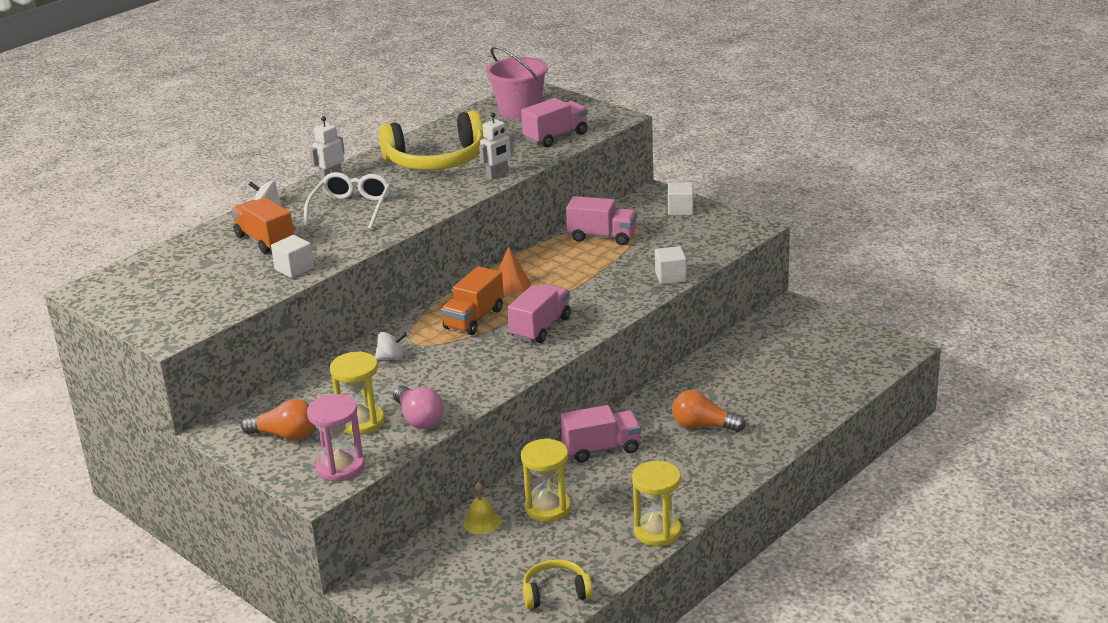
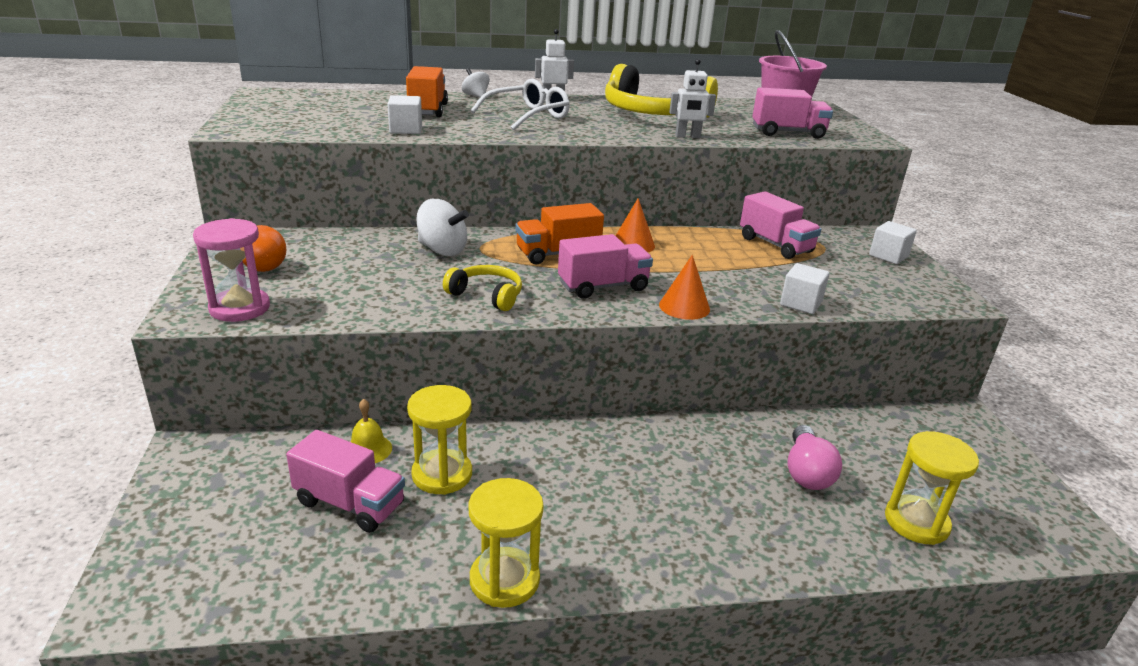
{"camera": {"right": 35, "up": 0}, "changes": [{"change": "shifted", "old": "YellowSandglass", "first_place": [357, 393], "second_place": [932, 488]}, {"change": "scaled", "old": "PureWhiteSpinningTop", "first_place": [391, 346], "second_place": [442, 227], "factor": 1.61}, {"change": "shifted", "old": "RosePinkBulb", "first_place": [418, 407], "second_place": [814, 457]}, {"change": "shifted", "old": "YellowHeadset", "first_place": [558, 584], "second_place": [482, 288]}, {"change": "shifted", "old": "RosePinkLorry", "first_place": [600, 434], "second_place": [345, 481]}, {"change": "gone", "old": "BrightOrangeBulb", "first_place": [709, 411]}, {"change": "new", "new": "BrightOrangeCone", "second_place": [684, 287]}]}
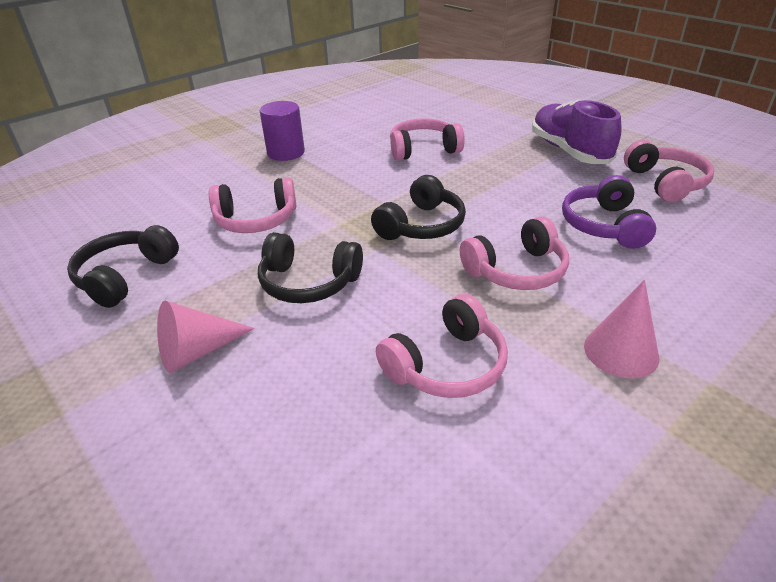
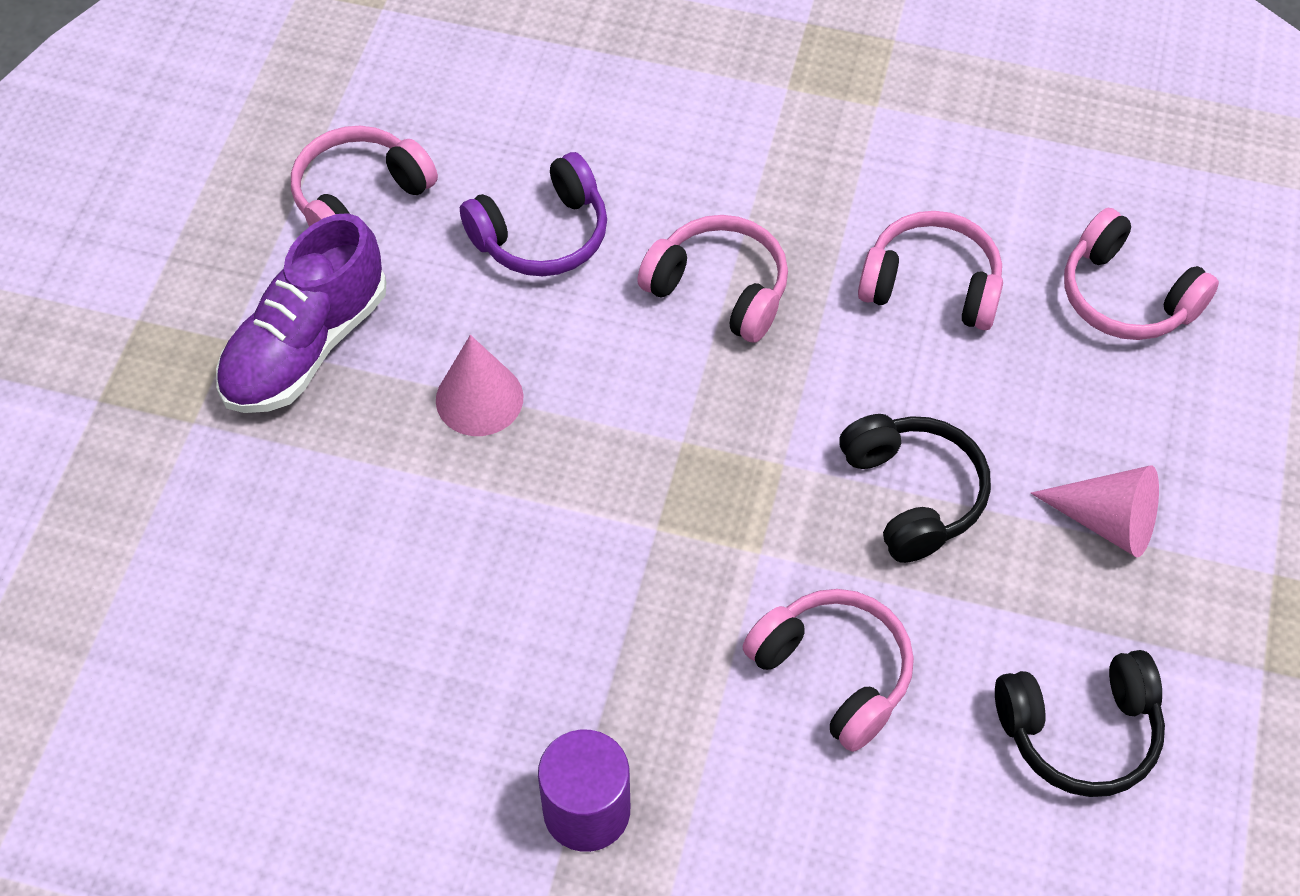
{"camera": {"right": -125, "up": 20}, "changes": [{"change": "gone", "old": "BlackHeadset", "first_place": [418, 207]}, {"change": "shifted", "old": "RosePinkHeadset", "first_place": [427, 139], "second_place": [1141, 274]}, {"change": "shifted", "old": "RosePinkCone", "first_place": [621, 329], "second_place": [479, 385]}]}
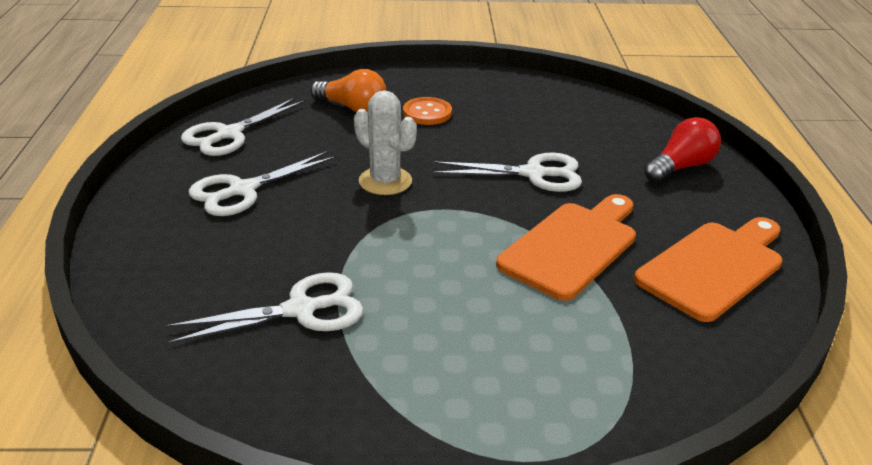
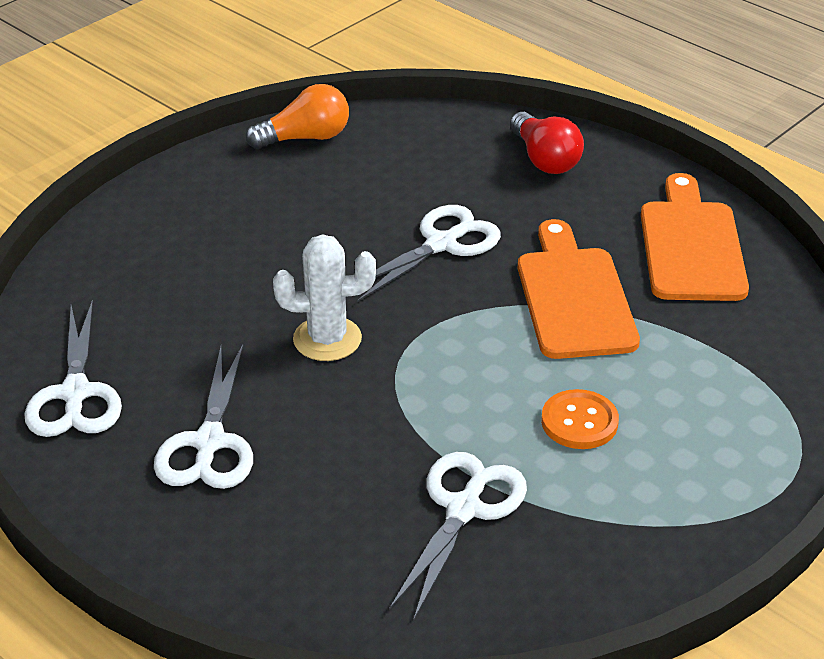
{"camera": {"right": -45, "up": 5}, "changes": [{"change": "shifted", "old": "BrightOrangeBulb", "first_place": [348, 91], "second_place": [297, 116]}, {"change": "shifted", "old": "BrightOrangeSewingButton", "first_place": [427, 111], "second_place": [580, 419]}, {"change": "rotated", "old": "ScarletBulb", "first_place": [682, 149], "second_place": [547, 143], "degrees": 150}]}
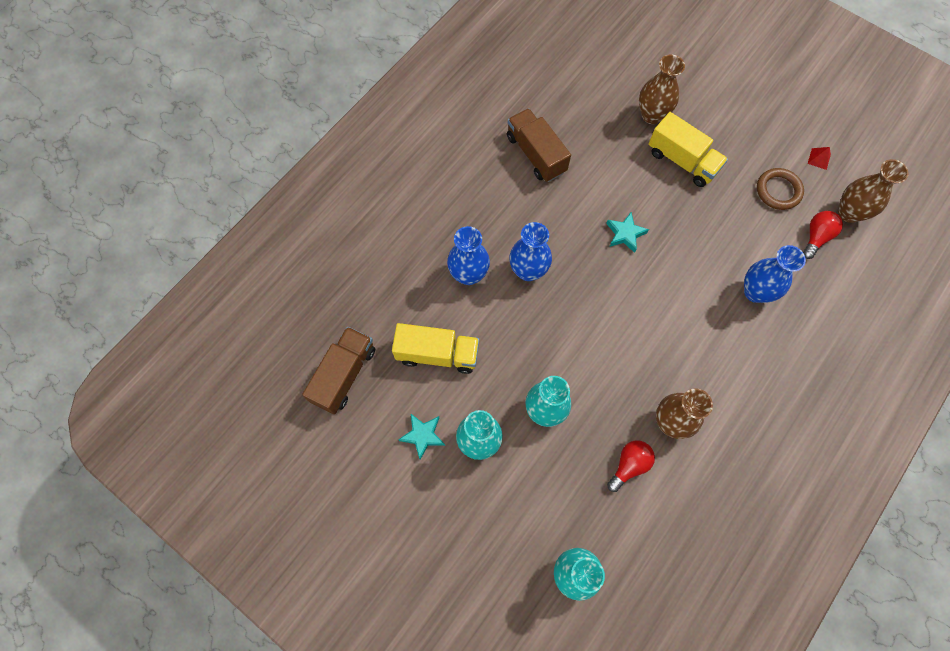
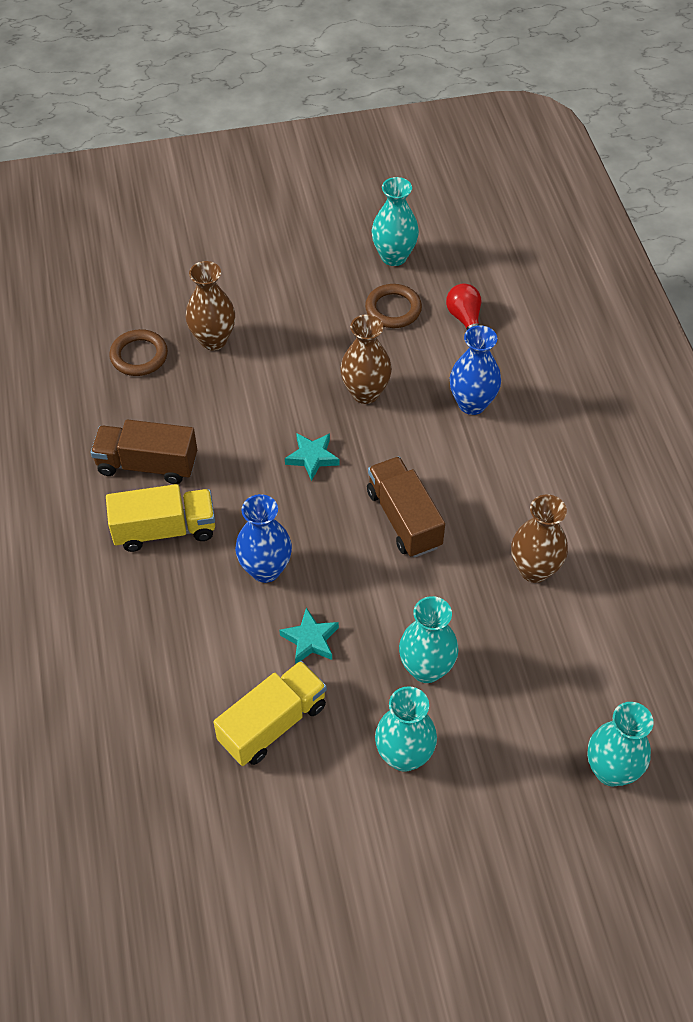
{"camera": {"right": -50, "up": -15}, "changes": [{"change": "shifted", "old": "RussetLorry", "first_place": [338, 370], "second_place": [406, 507]}, {"change": "shifted", "old": "TurquoiseFivePointedStar", "first_place": [421, 437], "second_place": [309, 636]}, {"change": "gone", "old": "CobaltTallVase", "first_place": [468, 255]}, {"change": "gone", "old": "ScarletBulb", "first_place": [631, 466]}, {"change": "shifted", "old": "YellowLorry", "first_place": [688, 149], "second_place": [160, 518]}, {"change": "swapped", "old": "ScarletPyramidShape", "new": "TurquoiseTallVase", "first_place": [819, 158], "second_place": [395, 221]}, {"change": "shifted", "old": "RussetTallVase", "first_place": [873, 191], "second_place": [366, 359]}, {"change": "new", "new": "RussetHoop", "second_place": [138, 352]}]}
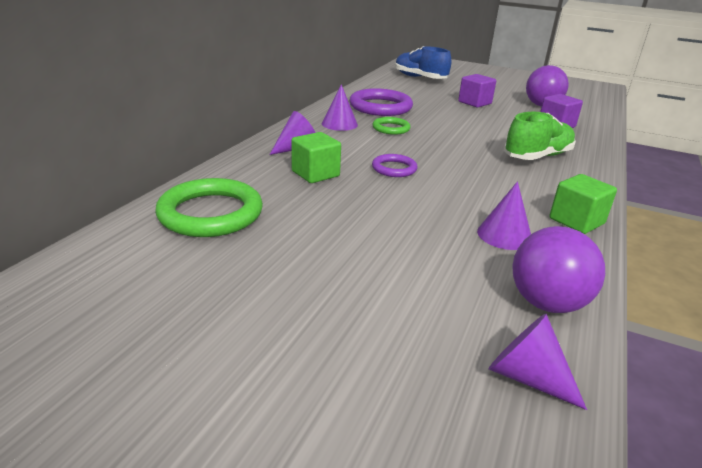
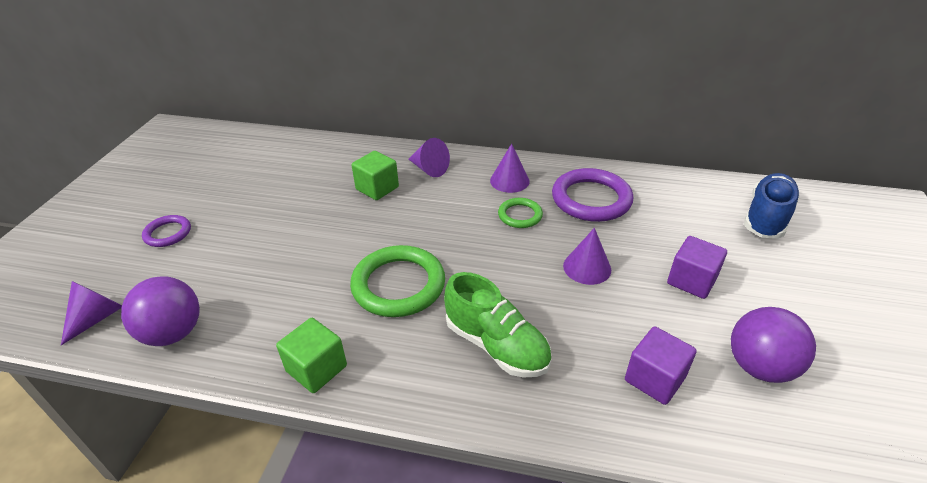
{"camera": {"right": 80, "up": 10}, "changes": [{"change": "shifted", "old": "GreenHoop", "first_place": [209, 207], "second_place": [397, 281]}, {"change": "shifted", "old": "PurpleHoop", "first_place": [394, 165], "second_place": [166, 231]}, {"change": "shifted", "old": "PurpleCone", "first_place": [504, 215], "second_place": [587, 256]}]}
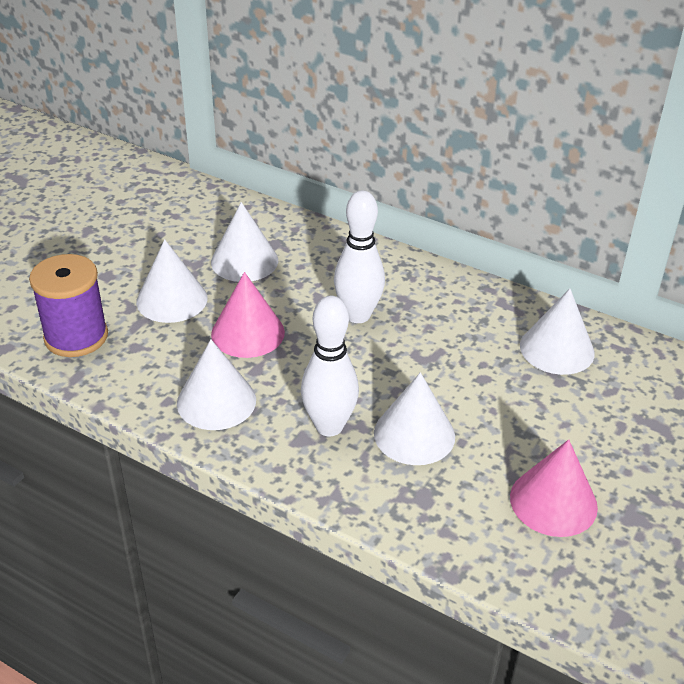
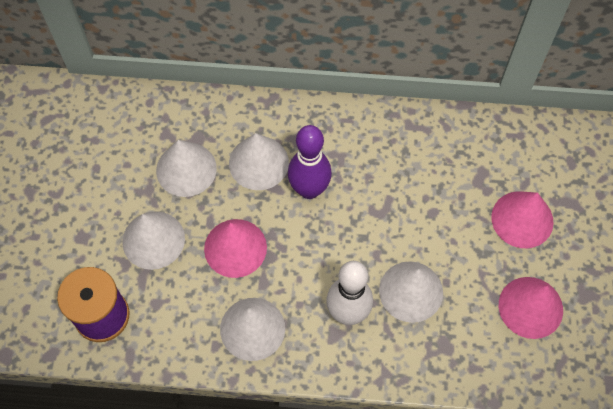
{"camera": {"right": -25, "up": 25}, "changes": [{"change": "repainted", "old": "PureWhiteTenpin", "new": "PurpleTenpin", "first_place": [359, 256], "second_place": [310, 162]}, {"change": "shifted", "old": "PureWhiteCone", "first_place": [557, 332], "second_place": [259, 161]}, {"change": "new", "new": "RosePinkCone", "second_place": [522, 219]}]}
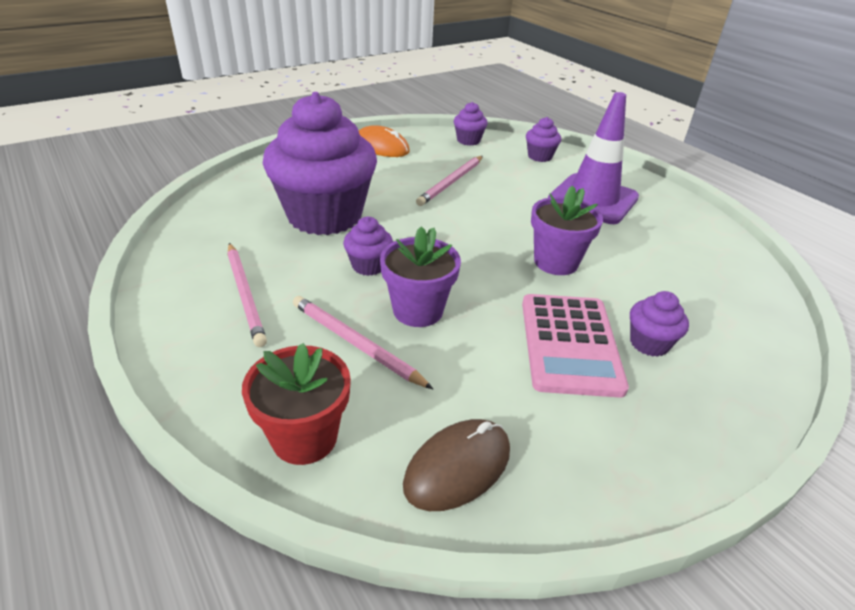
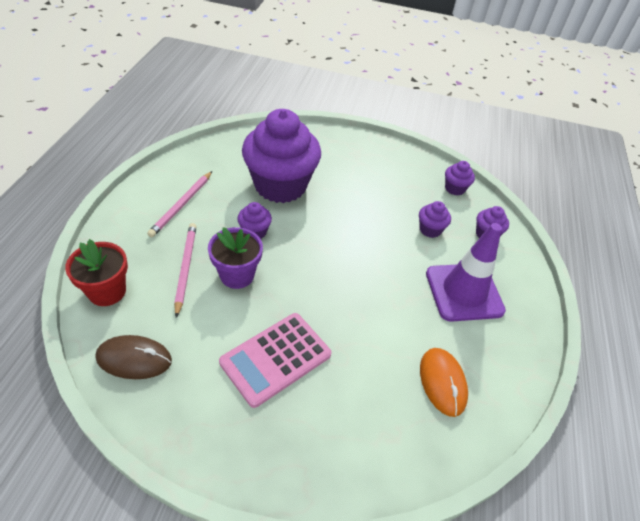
{"camera": {"right": 45, "up": 10}, "changes": [{"change": "shifted", "old": "BrightOrangePcMouse", "first_place": [384, 141], "second_place": [444, 382]}, {"change": "gone", "old": "RosePinkLeadPencil", "first_place": [449, 181]}, {"change": "gone", "old": "PurplePlantPot", "first_place": [567, 230]}, {"change": "shifted", "old": "PurpleFairyCake", "first_place": [659, 324], "second_place": [435, 219]}]}
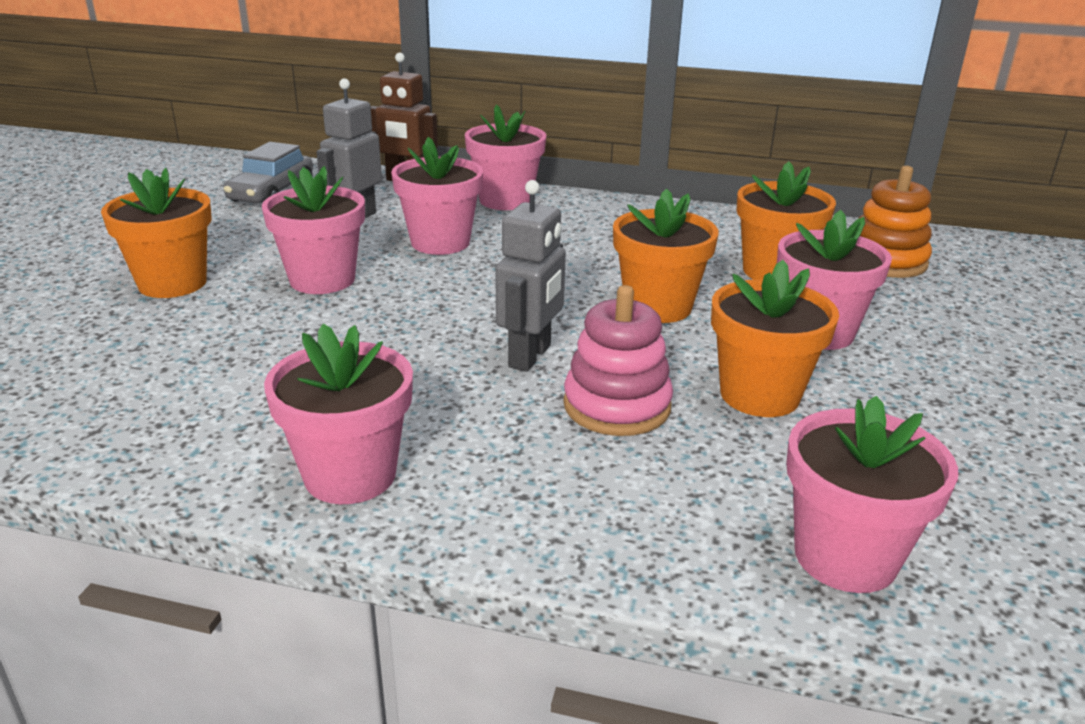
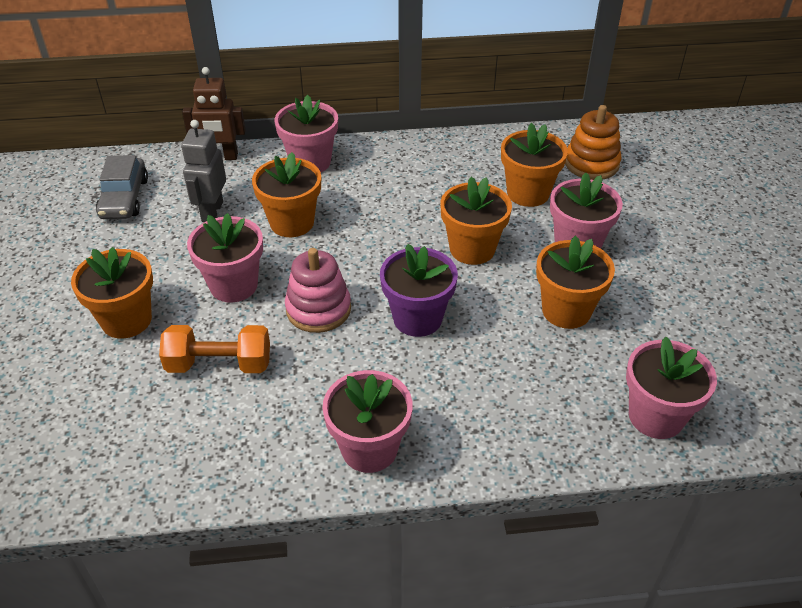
{"camera": {"right": -20, "up": 15}, "changes": [{"change": "repainted", "old": "RosePinkPlantPot", "new": "BrightOrangePlantPot", "first_place": [437, 196], "second_place": [286, 194]}, {"change": "swapped", "old": "GrayToyRobot", "new": "PurplePlantPot", "first_place": [530, 276], "second_place": [419, 290]}, {"change": "shifted", "old": "RosePinkRingStacker", "first_place": [618, 360], "second_place": [318, 290]}, {"change": "new", "new": "BrightOrangeDumbbell", "second_place": [214, 349]}]}
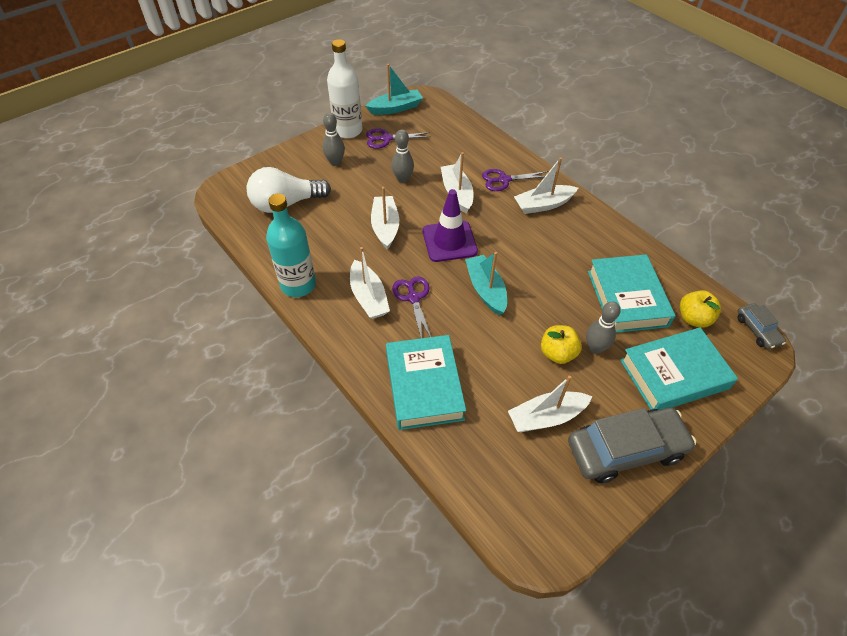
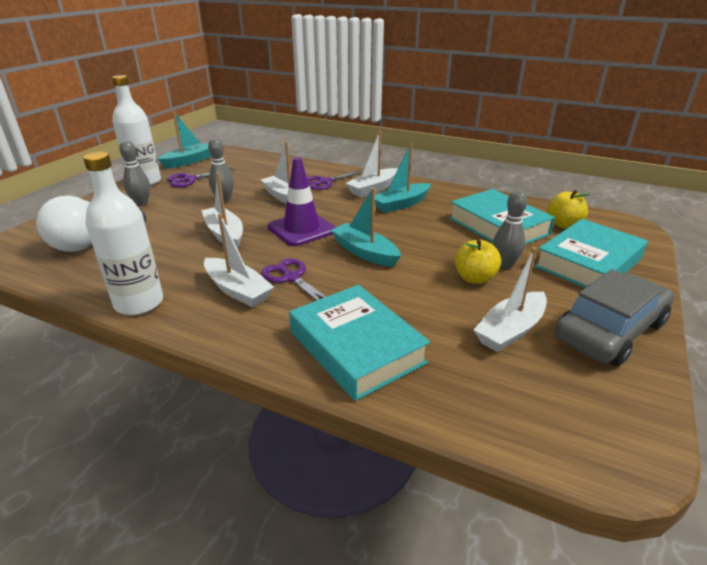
{"camera": {"right": -25, "up": -20}, "changes": [{"change": "repainted", "old": "TurquoiseFlask", "new": "PureWhiteFlask", "first_place": [291, 245], "second_place": [123, 233]}, {"change": "gone", "old": "GrayAutomobile", "first_place": [761, 326]}, {"change": "new", "new": "TurquoiseSailboat", "second_place": [403, 178]}]}
